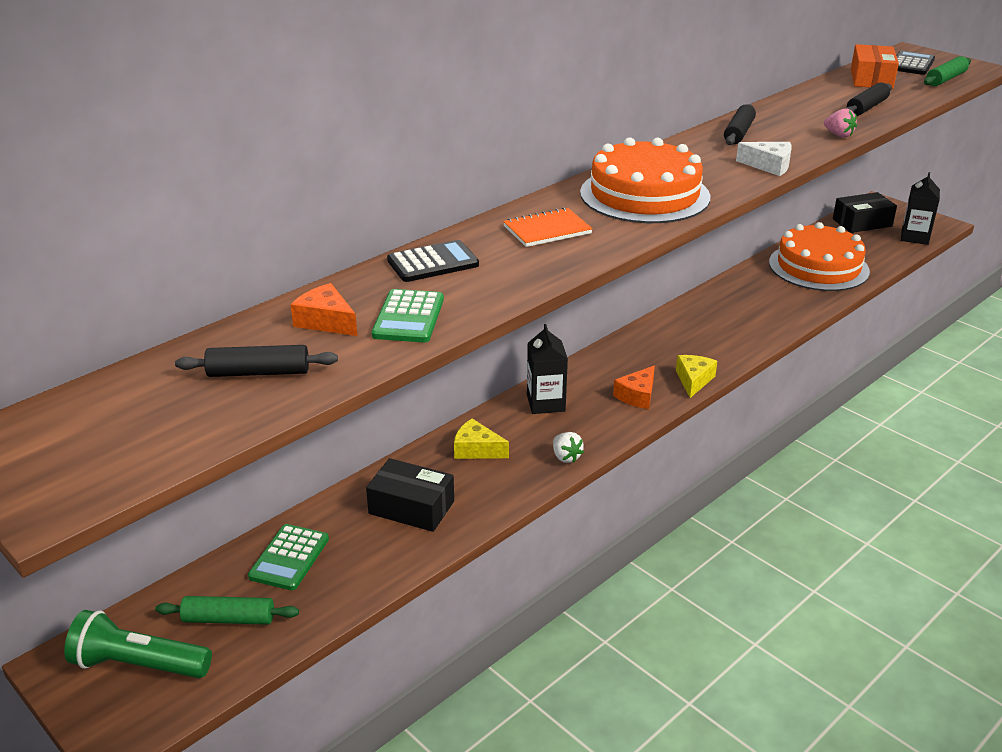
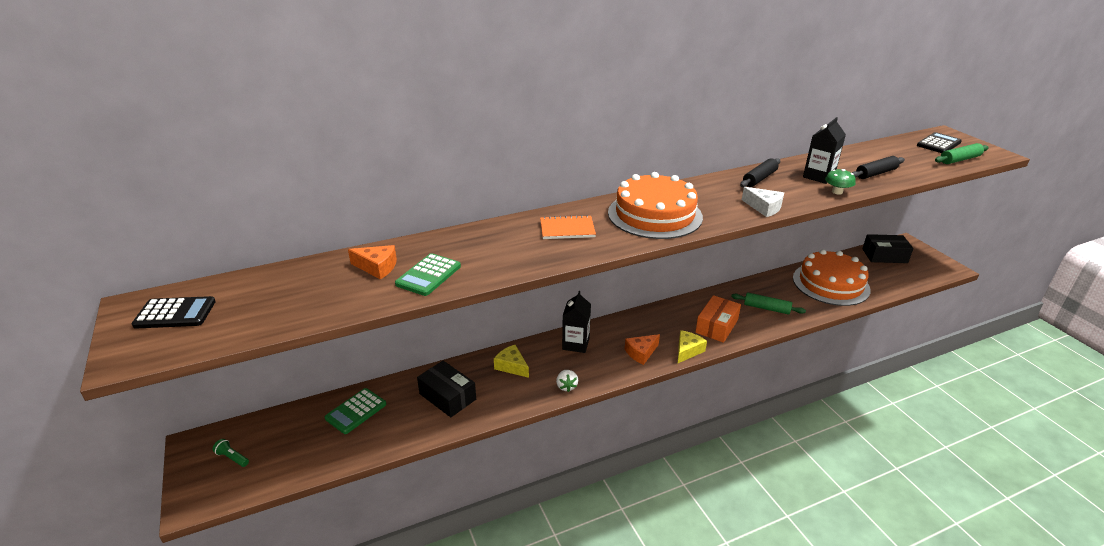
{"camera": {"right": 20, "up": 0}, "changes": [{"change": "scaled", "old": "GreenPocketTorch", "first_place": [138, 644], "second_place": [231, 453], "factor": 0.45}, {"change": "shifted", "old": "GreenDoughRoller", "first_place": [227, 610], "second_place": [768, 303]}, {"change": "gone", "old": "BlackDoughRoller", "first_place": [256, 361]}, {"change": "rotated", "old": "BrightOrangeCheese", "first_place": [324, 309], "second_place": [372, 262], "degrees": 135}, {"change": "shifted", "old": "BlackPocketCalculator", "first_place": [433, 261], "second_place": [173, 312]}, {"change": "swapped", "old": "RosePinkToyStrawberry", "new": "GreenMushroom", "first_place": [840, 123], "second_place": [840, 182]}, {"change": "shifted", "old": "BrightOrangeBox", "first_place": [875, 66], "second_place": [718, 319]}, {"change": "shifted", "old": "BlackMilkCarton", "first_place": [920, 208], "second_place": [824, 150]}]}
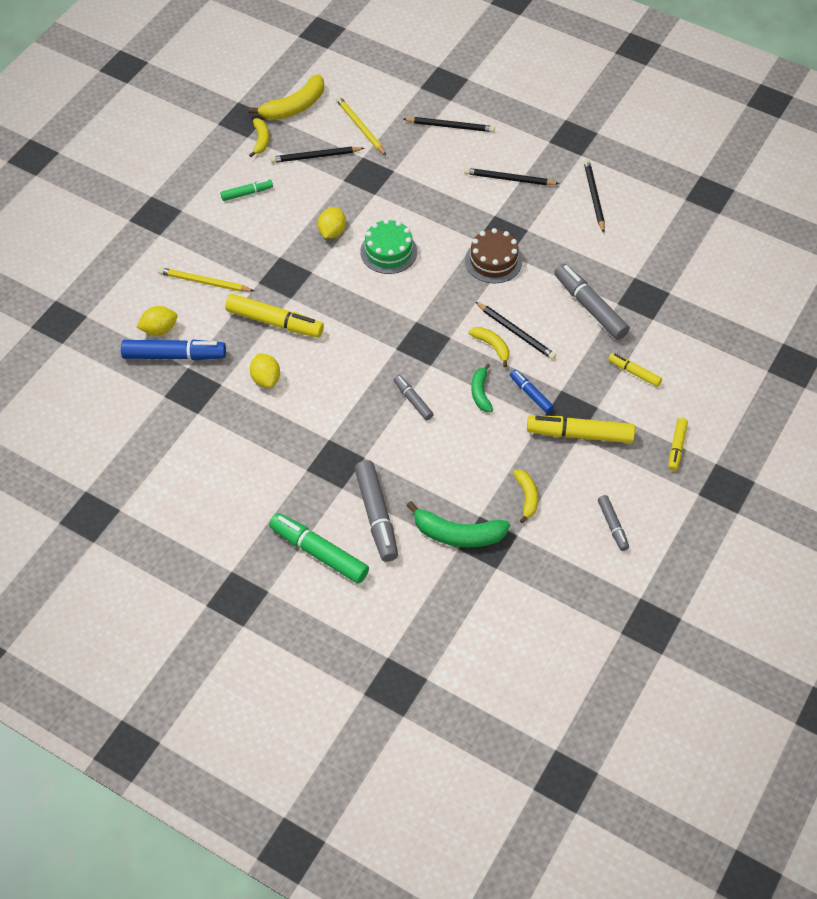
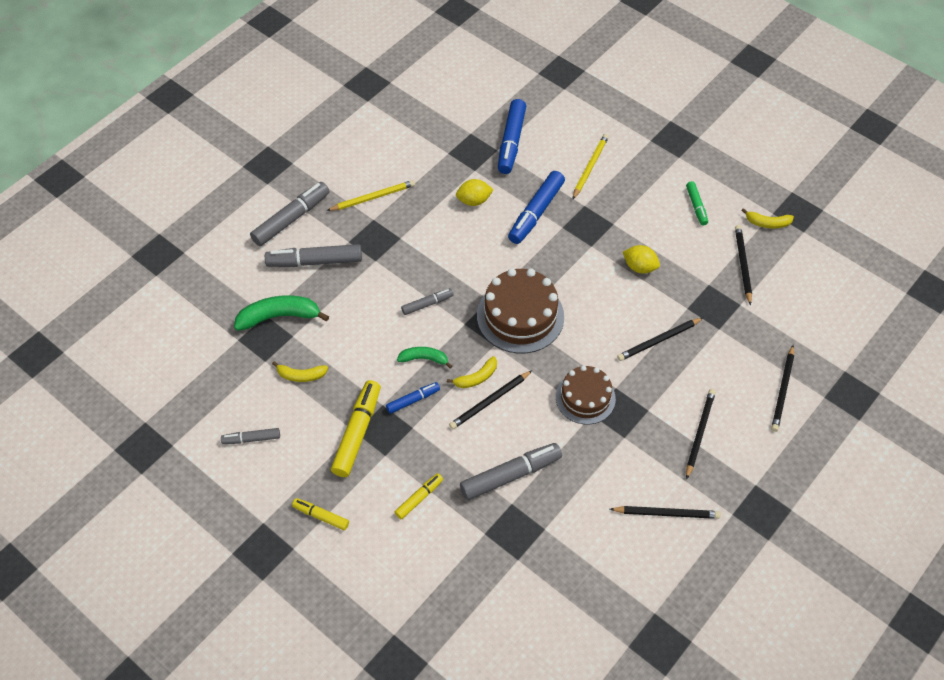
{"camera": {"right": 100, "up": 0}, "changes": [{"change": "gone", "old": "YellowToyLemon", "first_place": [157, 321]}, {"change": "repainted", "old": "YellowMarker", "new": "CobaltMarker", "first_place": [274, 316], "second_place": [536, 207]}, {"change": "gone", "old": "YellowBanana", "first_place": [286, 97]}, {"change": "repainted", "old": "GreenMarker", "new": "GrayMarker", "first_place": [319, 548], "second_place": [289, 214]}, {"change": "shifted", "old": "YellowLeadPencil", "first_place": [361, 125], "second_place": [370, 195]}, {"change": "gone", "old": "GreenLayerCake", "first_place": [388, 246]}, {"change": "rotated", "old": "GreenBanana", "first_place": [458, 524], "second_place": [281, 313], "degrees": 60}, {"change": "new", "new": "RussetLayerCake", "second_place": [520, 310]}, {"change": "new", "new": "BlackLeadPencil", "second_place": [660, 339]}]}
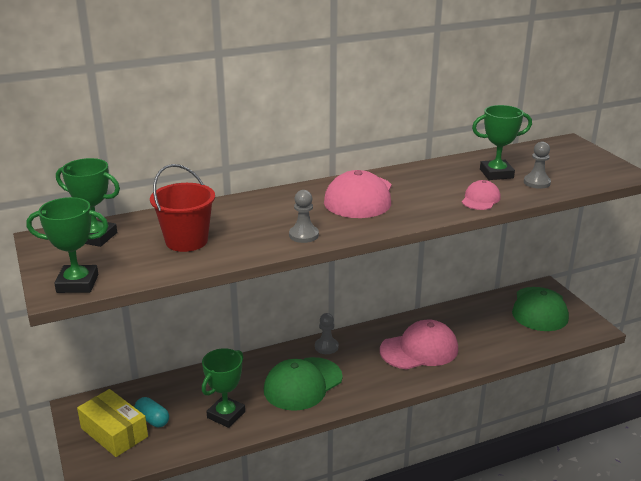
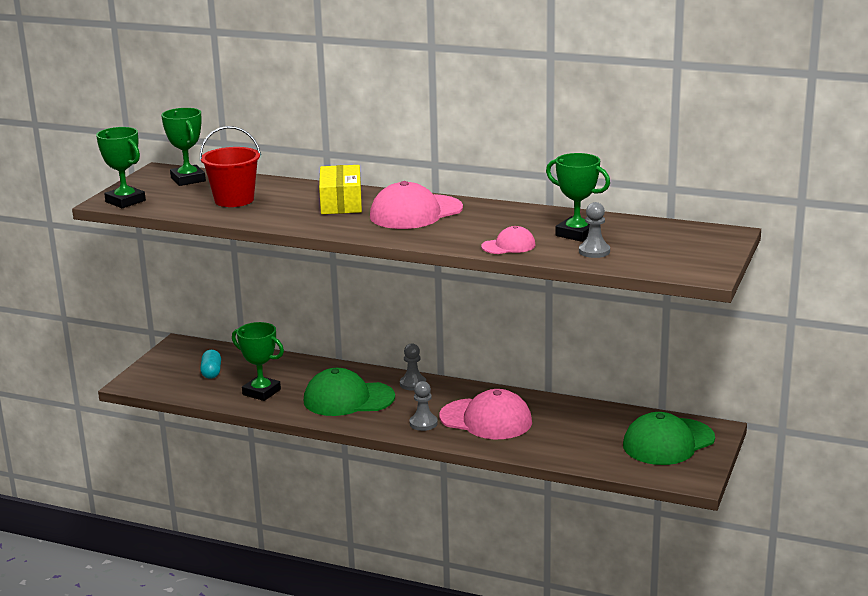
{"camera": {"right": 45, "up": -5}, "changes": [{"change": "shifted", "old": "YellowBox", "first_place": [112, 423], "second_place": [340, 189]}, {"change": "rotated", "old": "GreenTrophy", "first_place": [223, 388], "second_place": [258, 361], "degrees": 45}, {"change": "shifted", "old": "GrayPawn", "first_place": [304, 216], "second_place": [424, 406]}]}
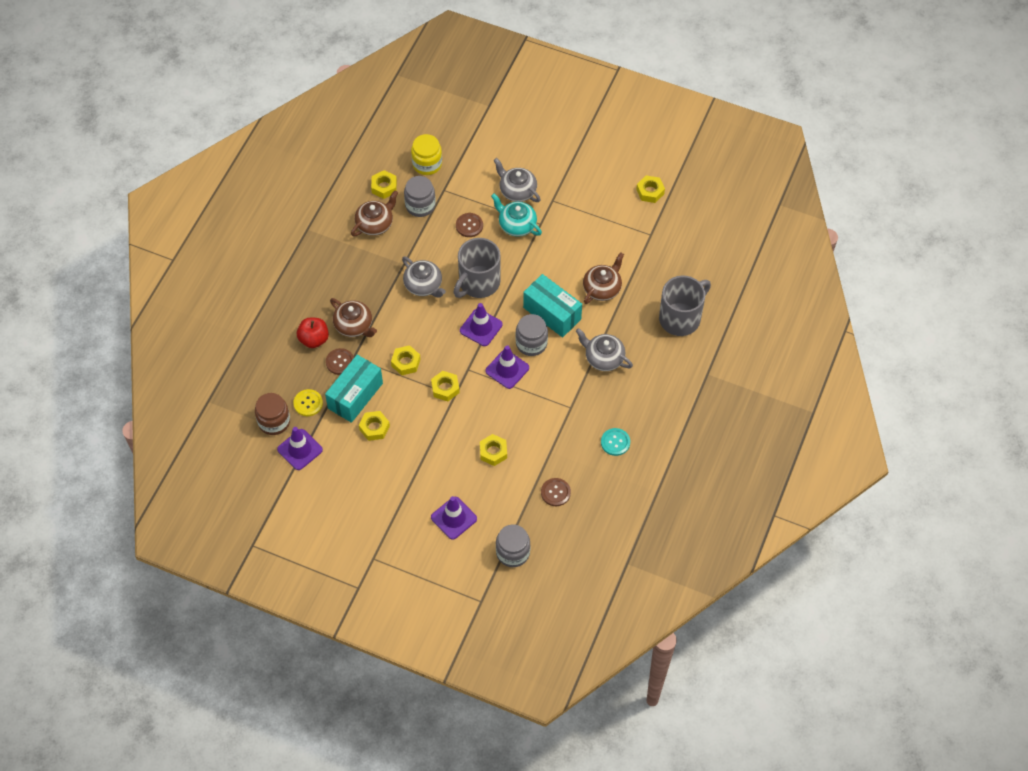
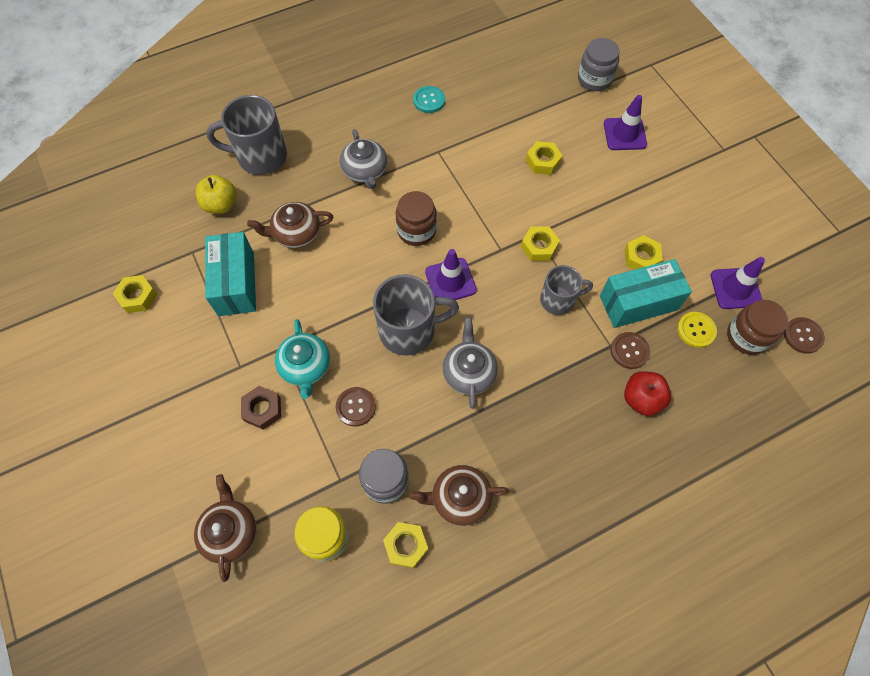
{"camera": {"right": -140, "up": 5}, "changes": [{"change": "shifted", "old": "RussetChinaTeapot", "first_place": [353, 317], "second_place": [225, 528]}, {"change": "swapped", "old": "YellowHexNut", "new": "GrayCoffeeMug", "first_place": [405, 360], "second_place": [566, 290]}, {"change": "gone", "old": "PurpleTrafficCone", "first_place": [507, 367]}, {"change": "swapped", "old": "GrayChinaTeapot", "new": "RussetHexNut", "first_place": [517, 180], "second_place": [261, 408]}, {"change": "repainted", "old": "GrayPreserveJar", "new": "RussetPreserveJar", "first_place": [531, 335], "second_place": [416, 218]}, {"change": "shifted", "old": "TurquoiseBox", "first_place": [552, 305], "second_place": [230, 274]}, {"change": "shifted", "old": "RussetSewingButton", "first_place": [556, 492], "second_place": [804, 335]}, {"change": "new", "new": "YellowApple", "second_place": [216, 194]}]}
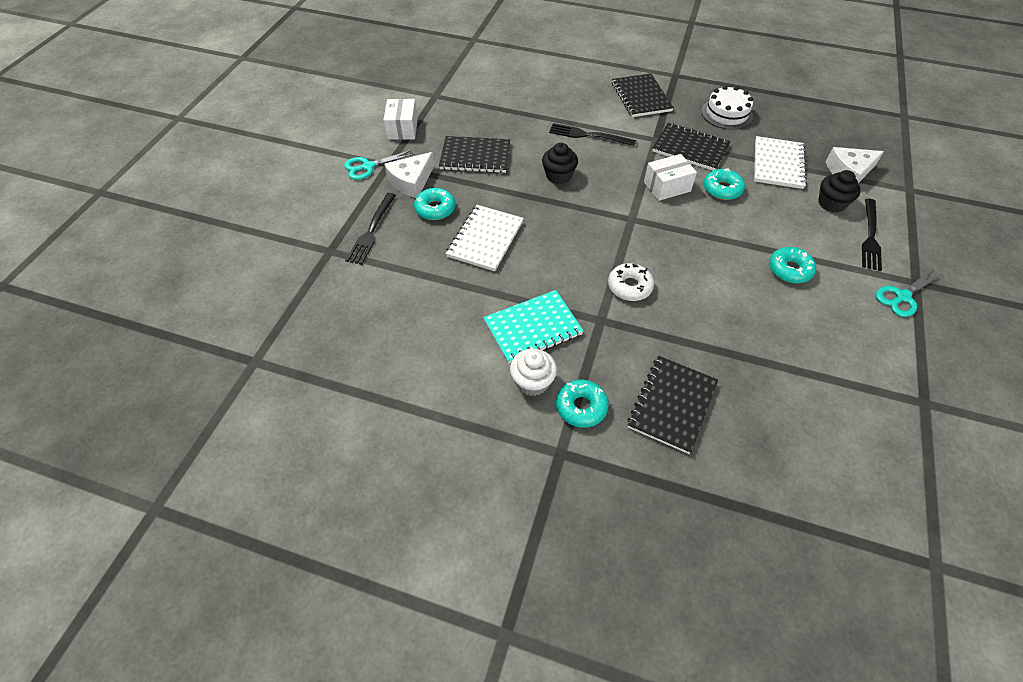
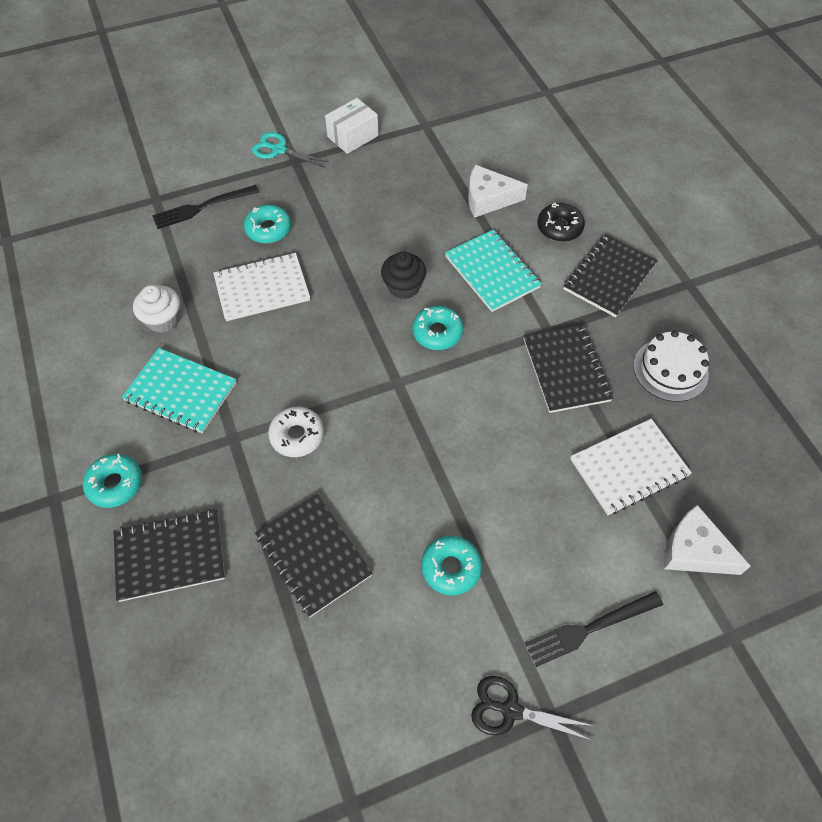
{"camera": {"right": 50, "up": 5}, "changes": [{"change": "shifted", "old": "PureWhiteCheese", "first_place": [409, 175], "second_place": [498, 191]}, {"change": "shifted", "old": "BlackNotepad", "first_place": [474, 154], "second_place": [314, 555]}, {"change": "shifted", "old": "PureWhiteFairyCake", "first_place": [533, 372], "second_place": [156, 309]}, {"change": "swapped", "old": "BlackTableFork", "new": "TurquoiseNotepad", "first_place": [592, 134], "second_place": [493, 271]}, {"change": "gone", "old": "PureWhiteBox", "first_place": [670, 177]}, {"change": "shifted", "old": "TurquoiseGlazedDonut", "first_place": [724, 184], "second_place": [437, 328]}, {"change": "gone", "old": "BlackFairyCake", "first_place": [839, 191]}, {"change": "repainted", "old": "TurquoisePairOfScissors", "new": "BlackPairOfScissors", "first_place": [908, 293], "second_place": [532, 708]}, {"change": "new", "new": "BlackGlazedDonut", "second_place": [561, 222]}]}
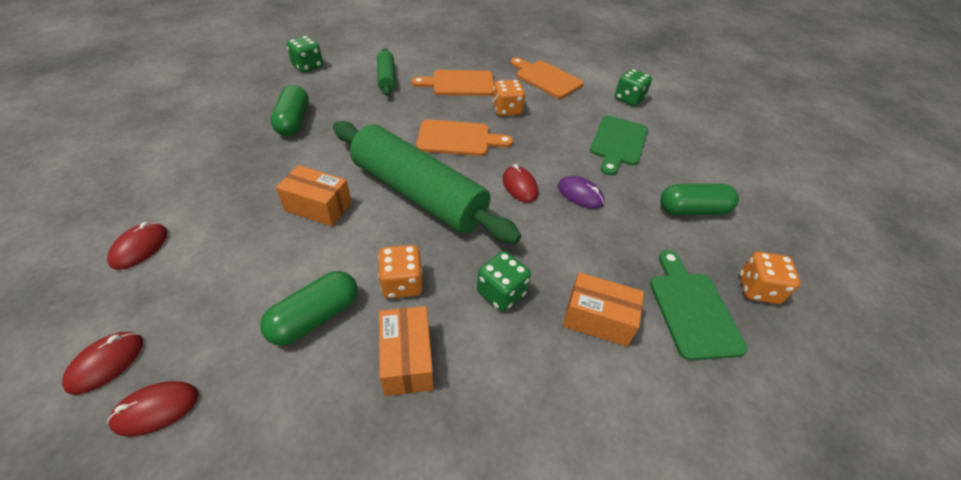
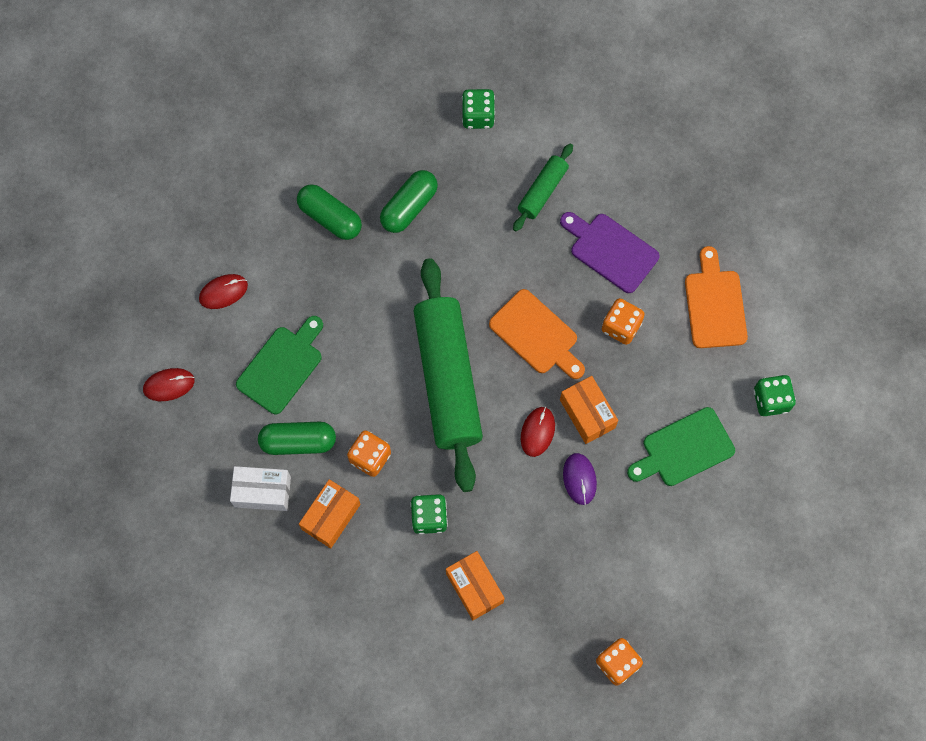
{"camera": {"right": 45, "up": 25}, "changes": [{"change": "gone", "old": "ScarletPcMouse", "first_place": [153, 408]}, {"change": "shifted", "old": "BrightOrangeBox", "first_place": [313, 195], "second_place": [589, 410]}, {"change": "repainted", "old": "BrightOrangeChoppingBoard", "new": "PurpleChoppingBoard", "first_place": [452, 83], "second_place": [610, 252]}, {"change": "shifted", "old": "GreenChoppingBoard", "first_place": [699, 305], "second_place": [279, 365]}, {"change": "shifted", "old": "GreenCapsule", "first_place": [699, 199], "second_place": [329, 212]}, {"change": "new", "new": "PureWhiteBox", "second_place": [260, 488]}]}
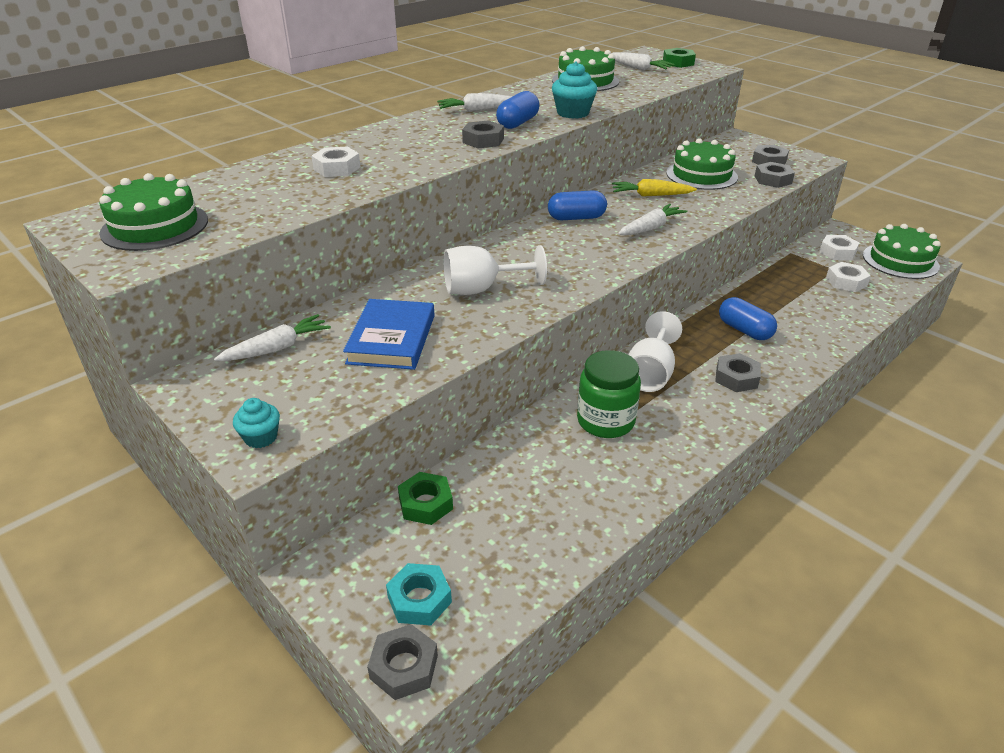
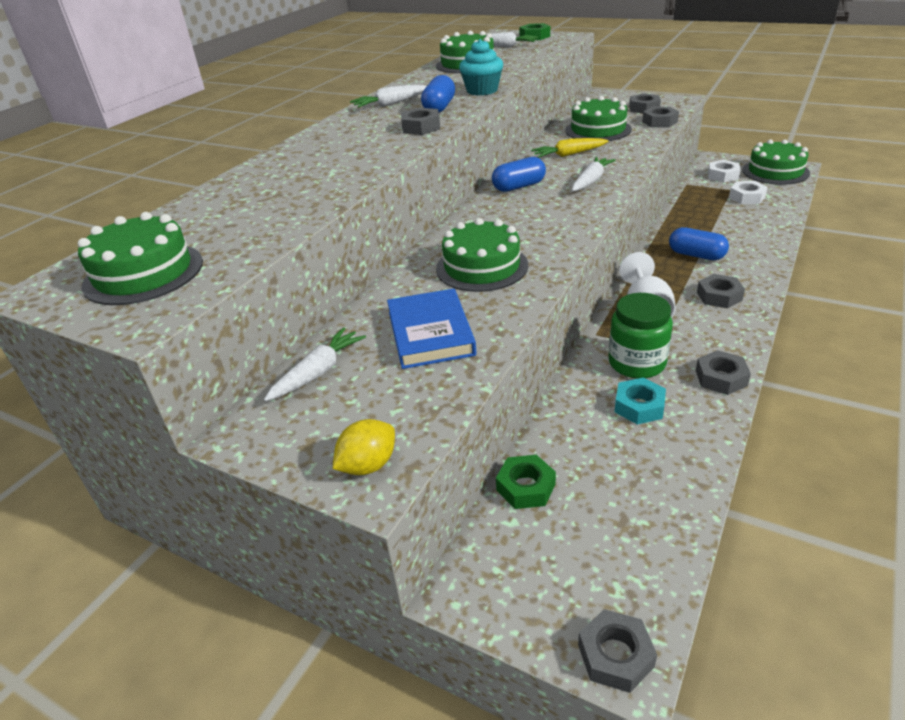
{"camera": {"right": -15, "up": 0}, "changes": [{"change": "swapped", "old": "TurquoiseFairyCake", "new": "YellowToyLemon", "first_place": [256, 423], "second_place": [364, 447]}, {"change": "gone", "old": "PureWhiteHexNut", "first_place": [336, 162]}, {"change": "shifted", "old": "TurquoiseHexNut", "first_place": [419, 594], "second_place": [640, 401]}, {"change": "swapped", "old": "PureWhiteWineGlass", "new": "GreenLayerCake", "first_place": [495, 270], "second_place": [482, 255]}, {"change": "new", "new": "GrayHexNut", "second_place": [723, 372]}]}
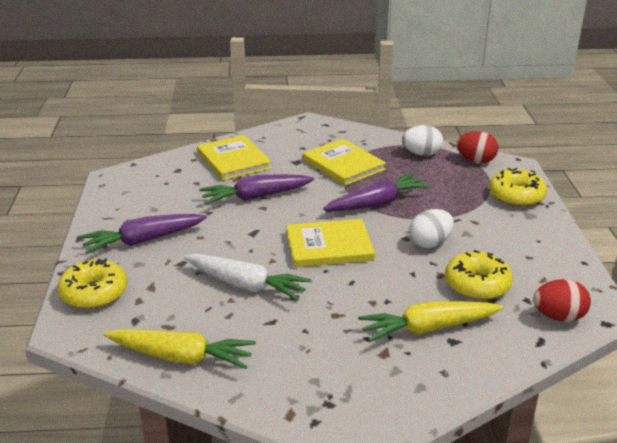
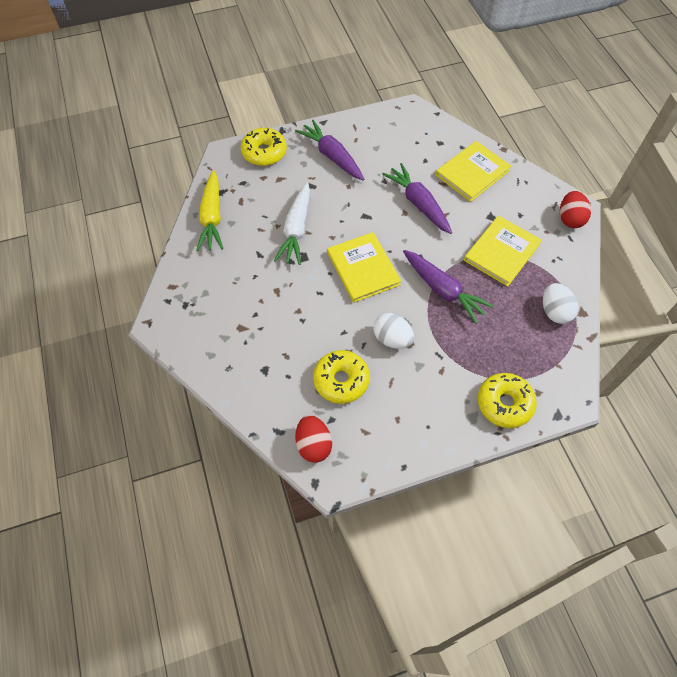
{"camera": {"right": 75, "up": 30}, "changes": [{"change": "gone", "old": "YellowCarrot", "first_place": [430, 321]}, {"change": "shifted", "old": "ScarletEgg", "first_place": [477, 147], "second_place": [575, 209]}]}
